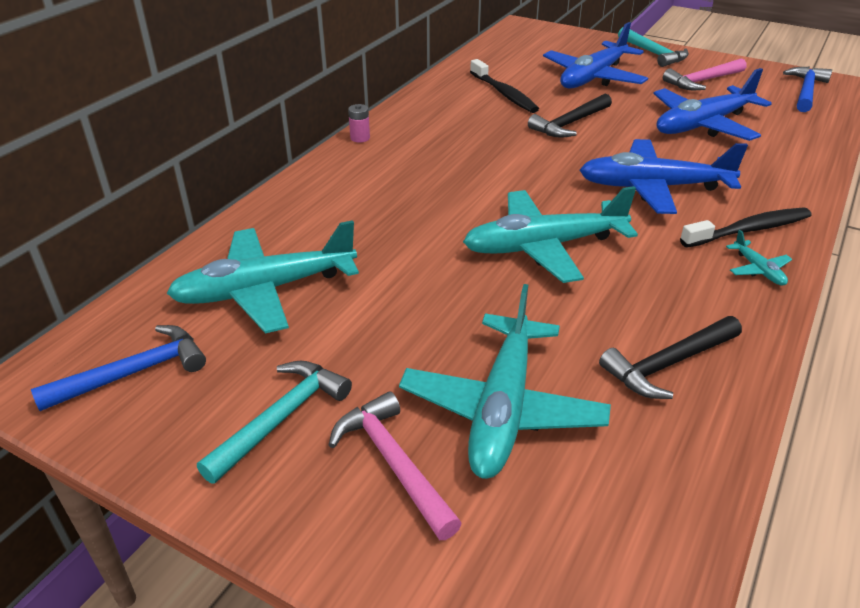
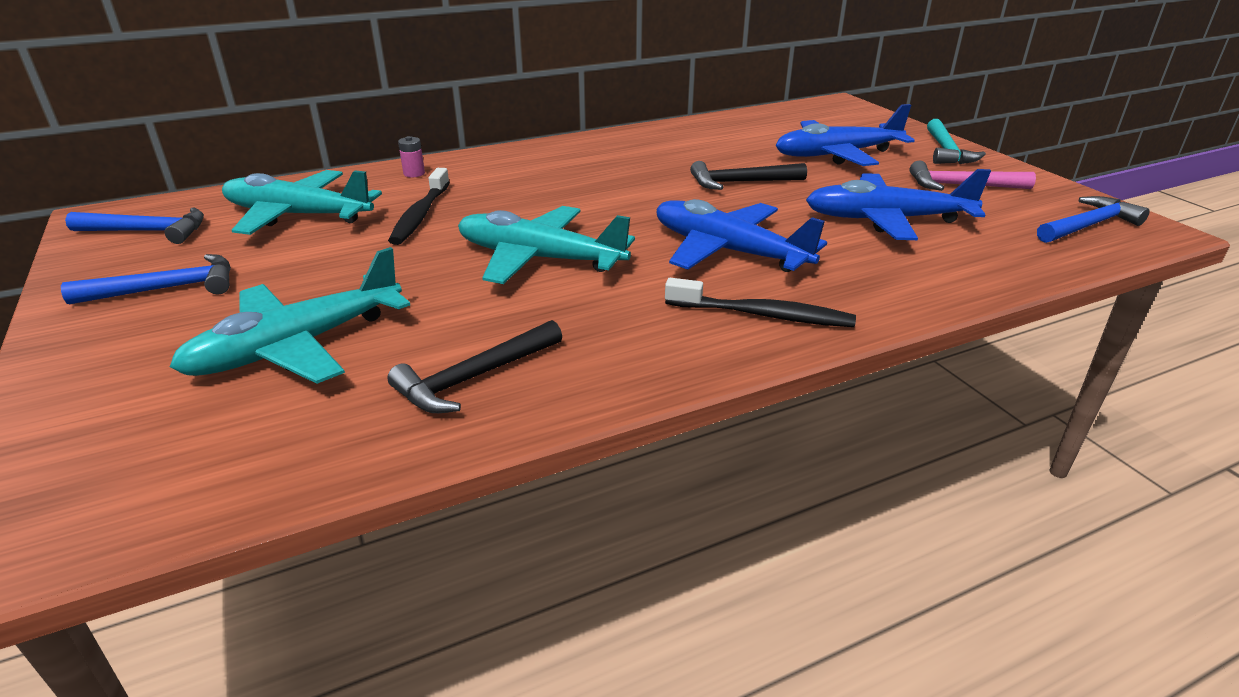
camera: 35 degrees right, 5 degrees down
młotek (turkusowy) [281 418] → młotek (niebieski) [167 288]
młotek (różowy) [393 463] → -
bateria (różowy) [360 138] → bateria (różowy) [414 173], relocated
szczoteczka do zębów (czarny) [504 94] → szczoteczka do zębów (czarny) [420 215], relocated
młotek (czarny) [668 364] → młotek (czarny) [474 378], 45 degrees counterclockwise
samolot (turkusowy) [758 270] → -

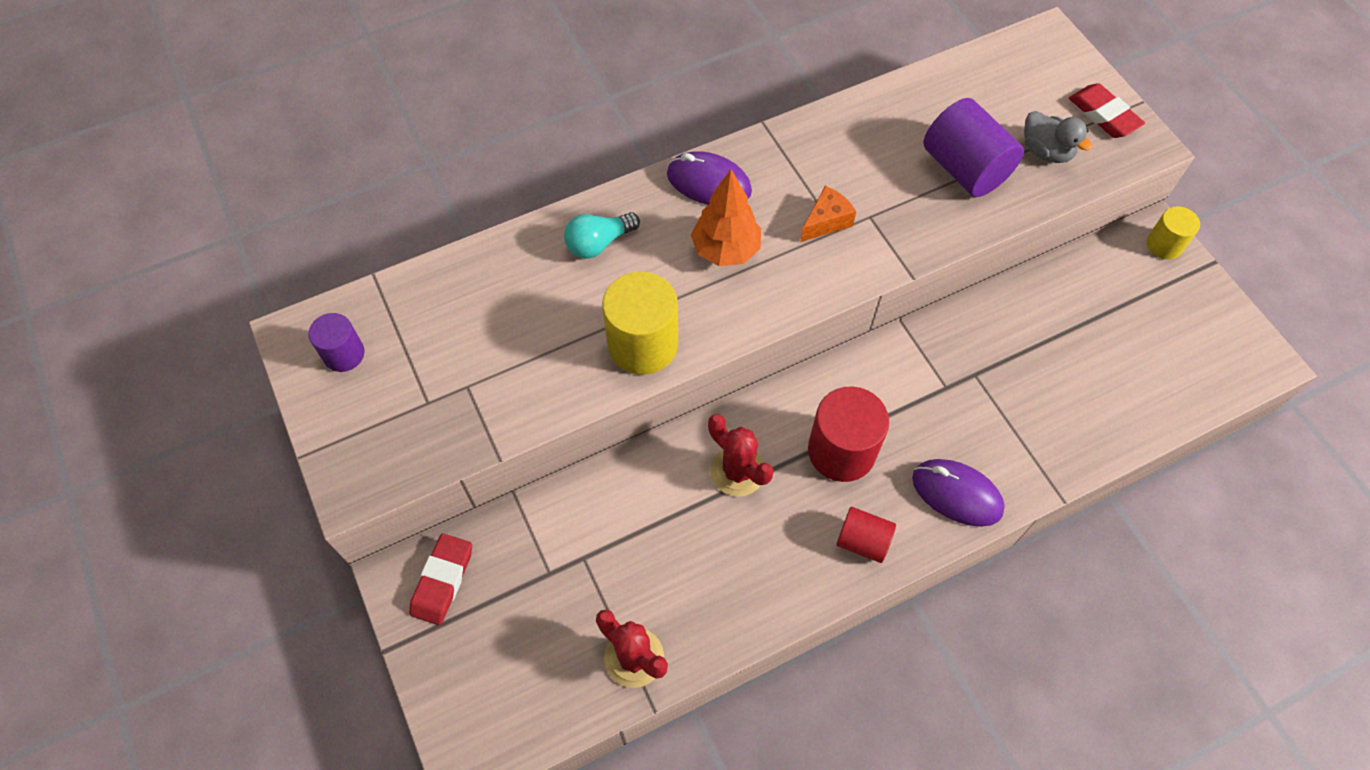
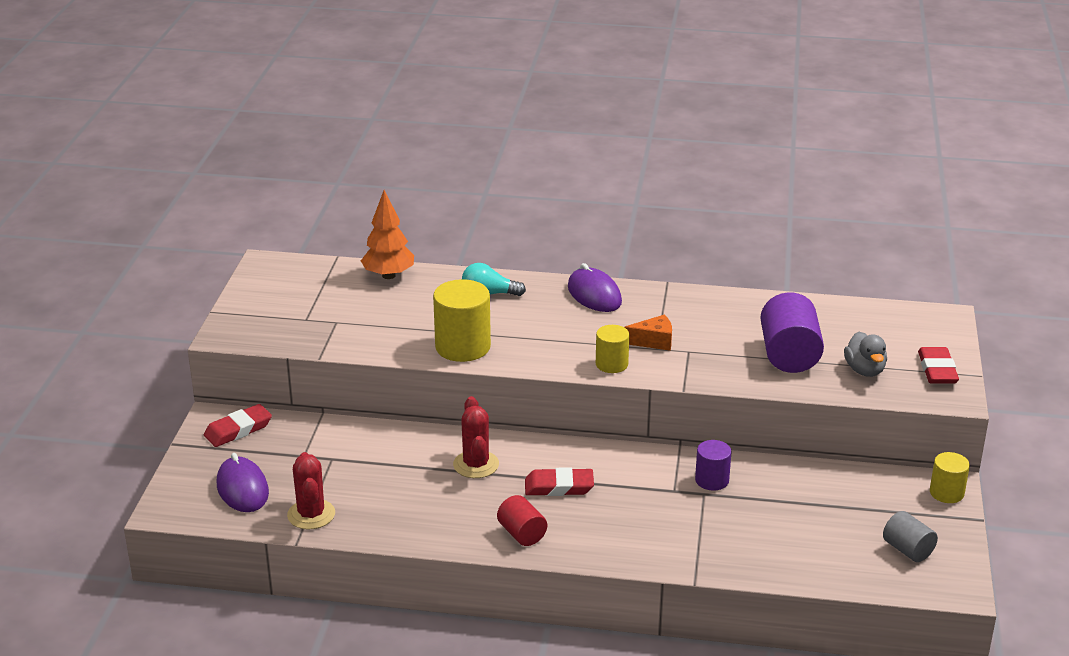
camera: 35 degrees right, 30 degrees down
walec (fioletowy) [344 354] → walec (fioletowy) [712 480], relocated
drzewko (pomarańczowy) [725 250] → drzewko (pomarańczowy) [388 275], relocated
walec (czerwony) [841 451] → gumka do mazania (czerwony) [559 487]
myszka (fioletowy) [956 494] → myszka (fioletowy) [242 489], relocated
- → walec (żółty) [611 364]
- → walec (szary) [908 550]

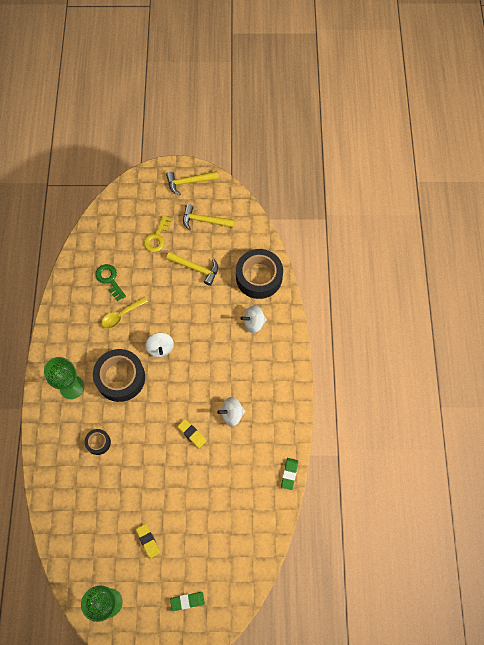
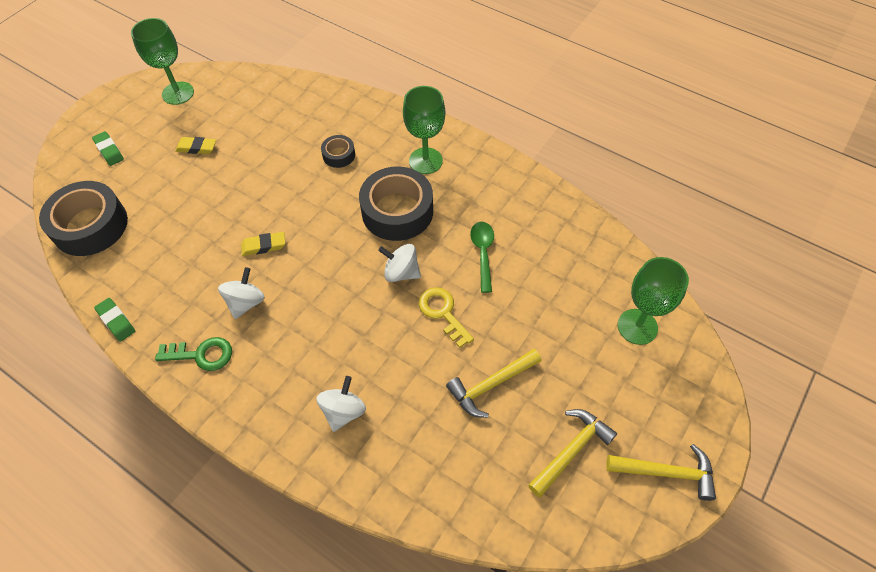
camera: 125 degrees right, 10 degrees down
klucz (zielony) [109 280] → klucz (zielony) [201 354], relocated
łyżka (żółty) [121 315] → łyżka (zielony) [483 253]
klucz (żółty) [157 237] → klucz (żółty) [443 313], relocated
młotek (żółty) [189 182] → młotek (żółty) [666 472], 75 degrees clockwise
gumka do mazania (zielony) [187 601] → gumka do mazania (zielony) [109 150], 60 degrees counterclockwise
taśma klejąca (czarny) [259 277] → taśma klejąca (czarny) [90 226], relocated
- → kielich (zielony) [637 326]

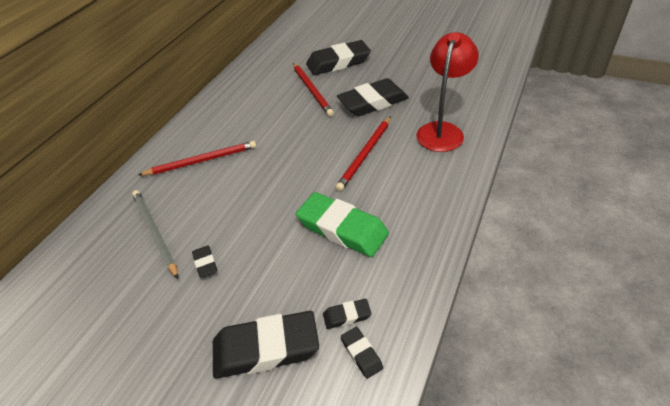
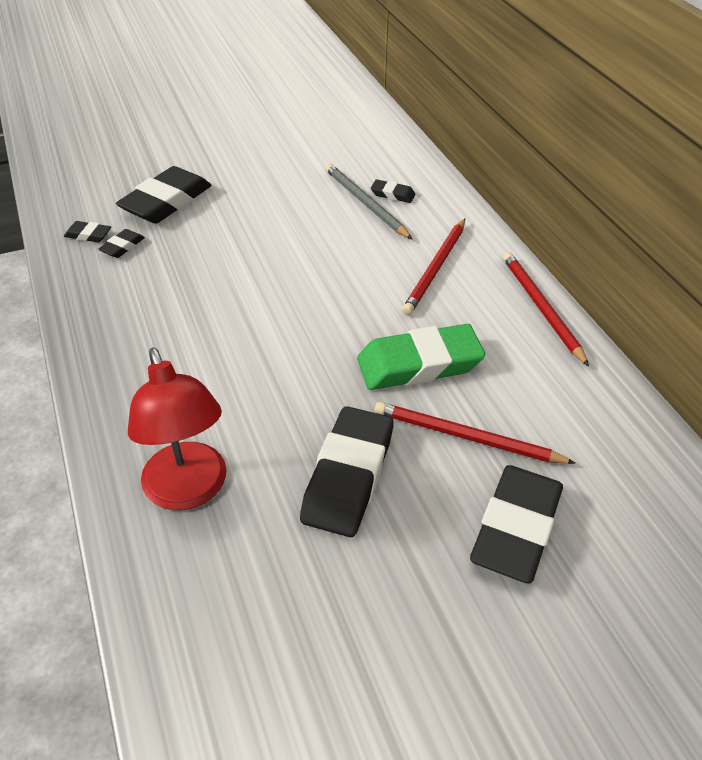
camera: 130 degrees right, 0 degrees up
ołówek (szary) [155 232] → ołówek (szary) [365 203], 135 degrees counterclockwise
gumka do mazania (czarny) [205 263] → gumka do mazania (czarny) [392 194], relocated
gumka do mazania (zielony) [342 229] → gumka do mazania (zielony) [419 364], relocated
ołówek (czerwony) [365 154] → ołówek (czerwony) [541 308], relocated

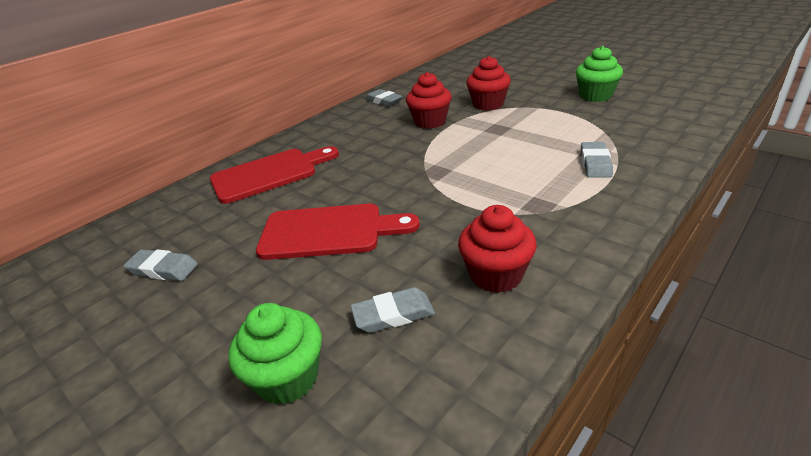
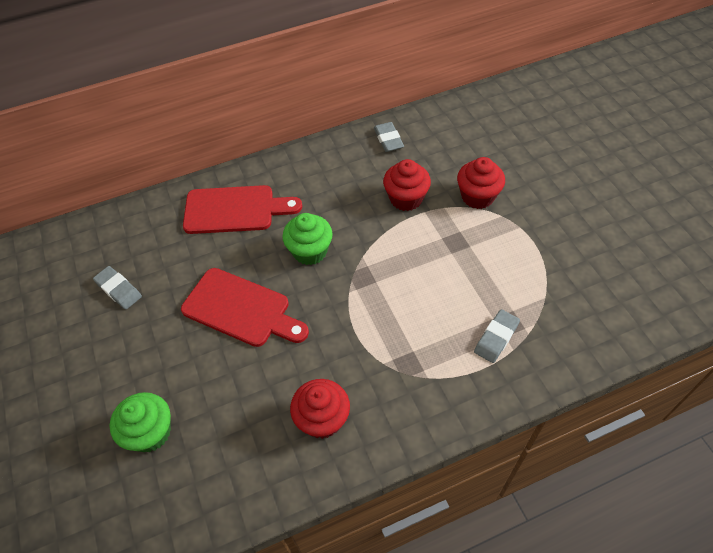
camera: 25 degrees right, 20 degrees up
gumka do mazania (szary) [393 314] → -
muffinka (zielony) [595 96] → muffinka (zielony) [310 251], relocated

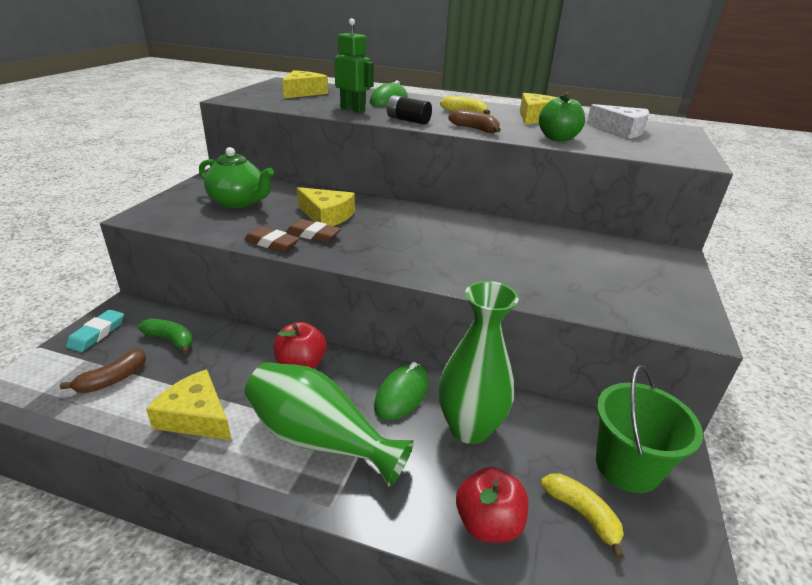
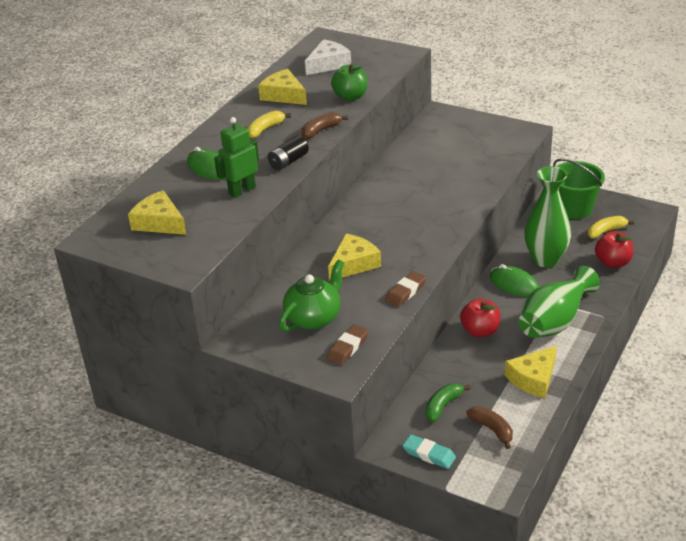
camera: 75 degrees left, 5 degrees up
gumka do mazania (brązowy) [313 234] → gumka do mazania (brązowy) [347 348], relocated

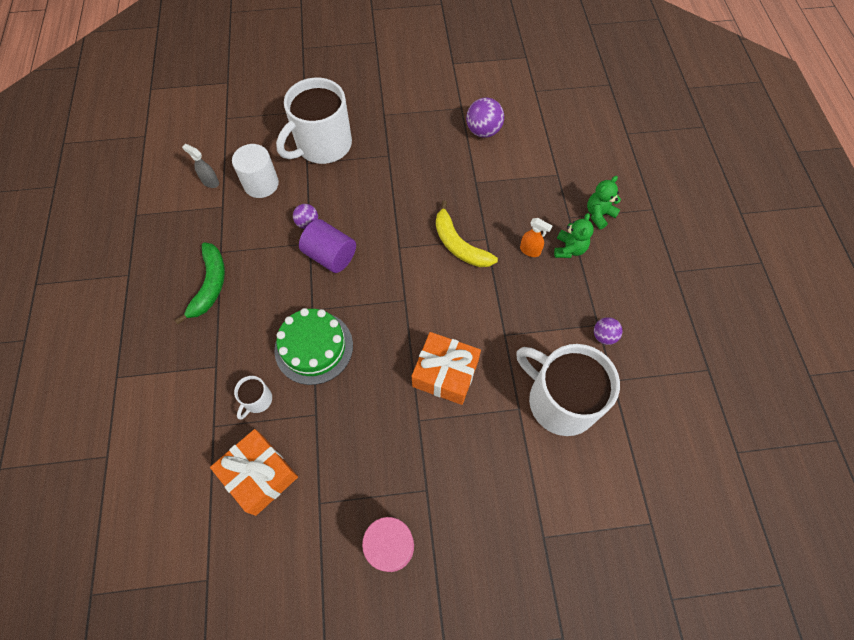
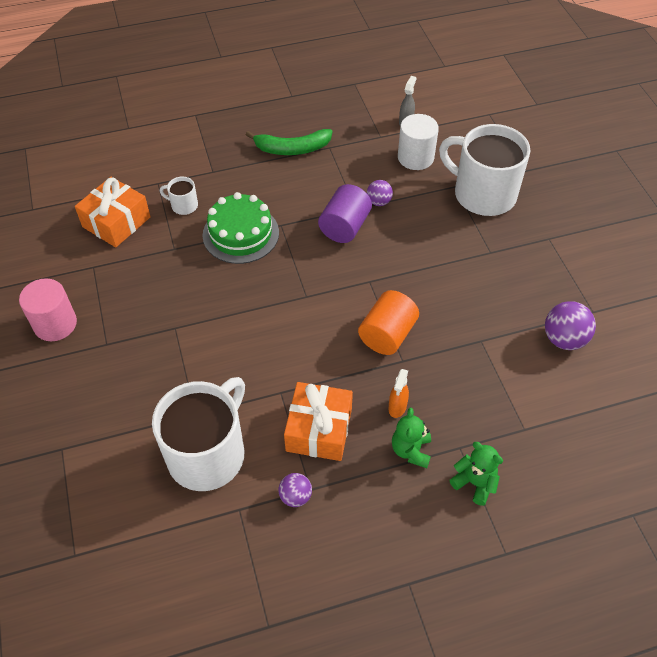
camera: 80 degrees right, 10 degrees down
prezent (pomarańczowy) [445 373] → prezent (pomarańczowy) [319 429], relocated
banan (żółty) [459 244] → walec (pomarańczowy) [387 335]
miś (zielony) [569 249] → miś (zielony) [411 450], 90 degrees clockwise

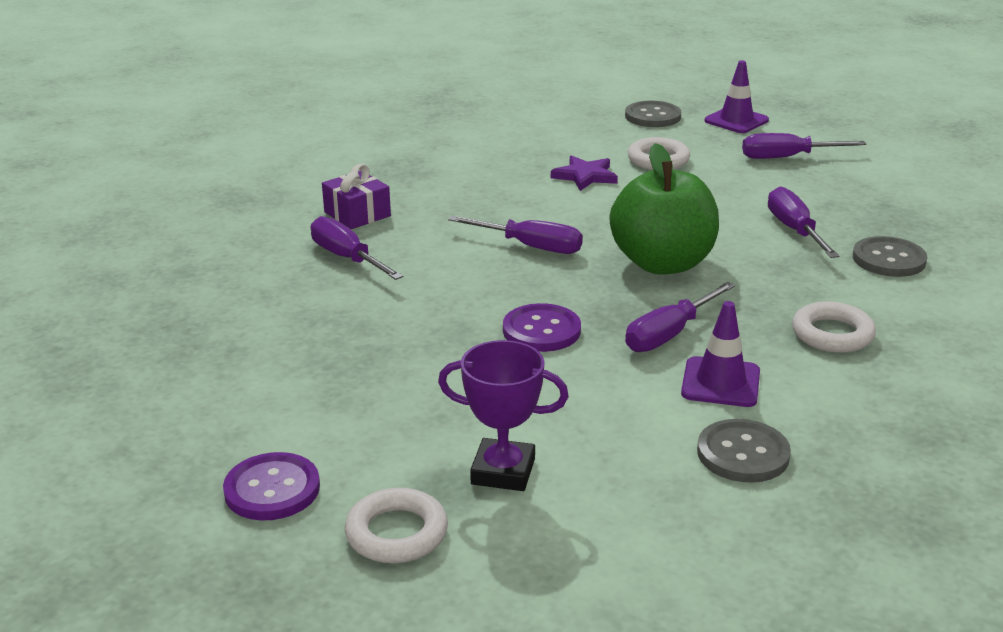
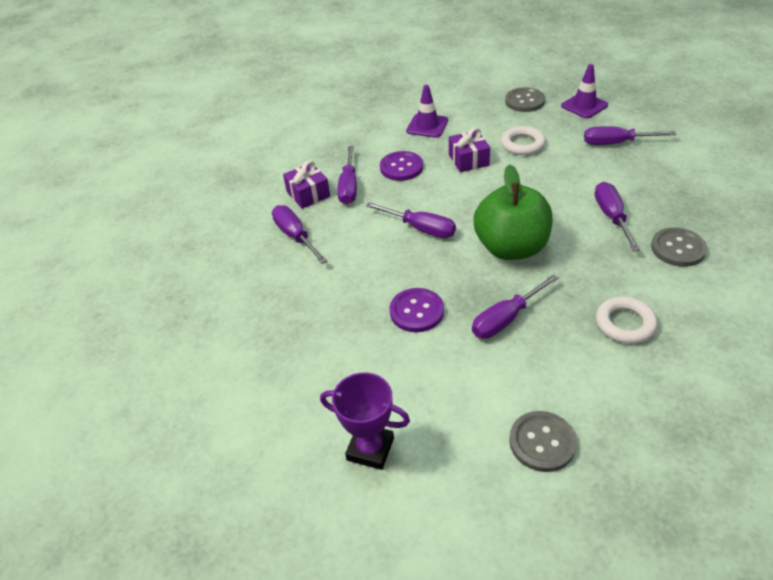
camera: 10 degrees right, 15 degrees up
guzik (fioletowy) [272 489] → guzik (fioletowy) [401 167], relocated
pierścień (biały) [396 533] → -
gwiazda (fioletowy) [585 176] → prezent (fioletowy) [468 160]
pachołek (fioletowy) [720 383] → pachołek (fioletowy) [427 126], relocated
- → śrubokręt (fioletowy) [349 187]

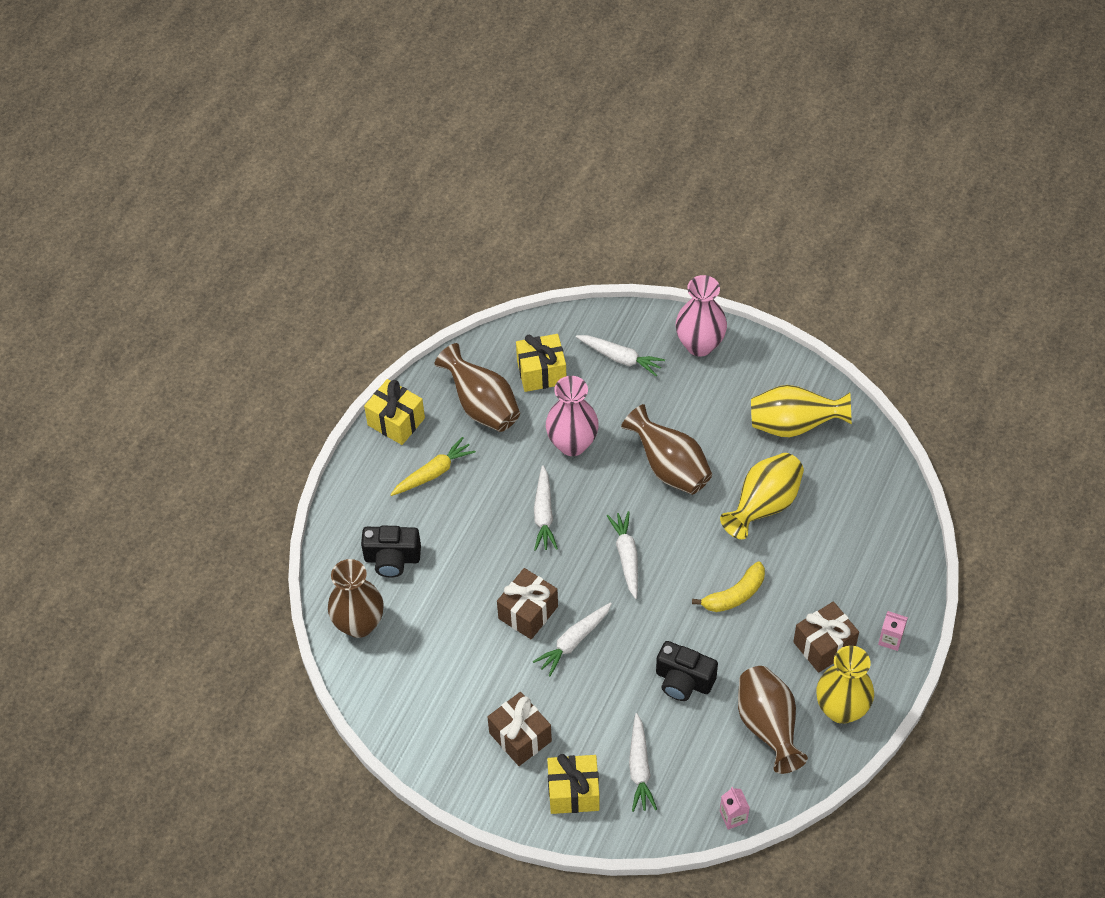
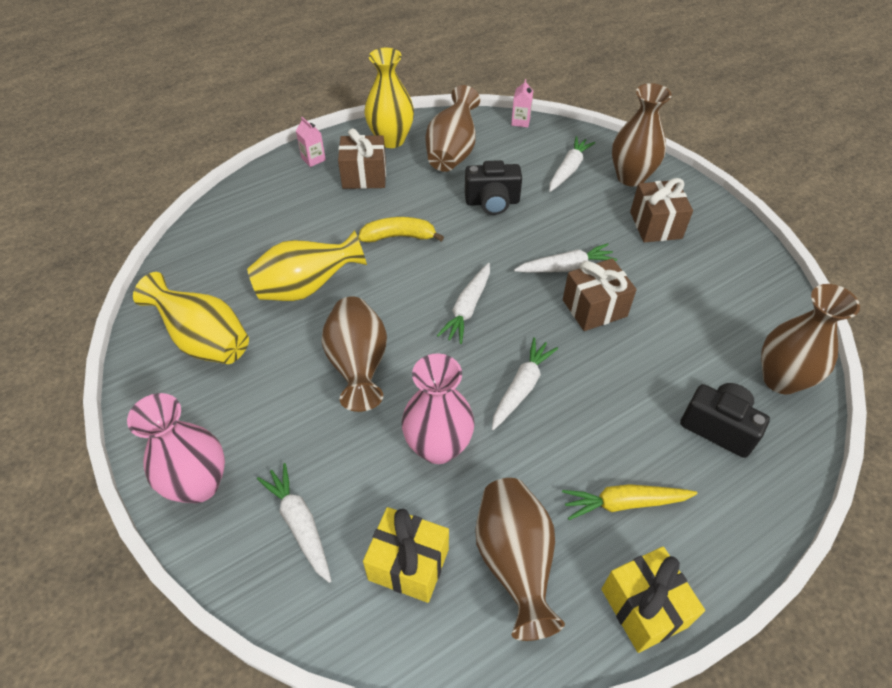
camera: 150 degrees left, 5 degrees down
prezent (żółty) [573 792] → wazon (brązowy) [631 177]
aparat fotograficzny (czarny) [683 681] → aparat fotograficzny (czarny) [492 202], 120 degrees clockwise

